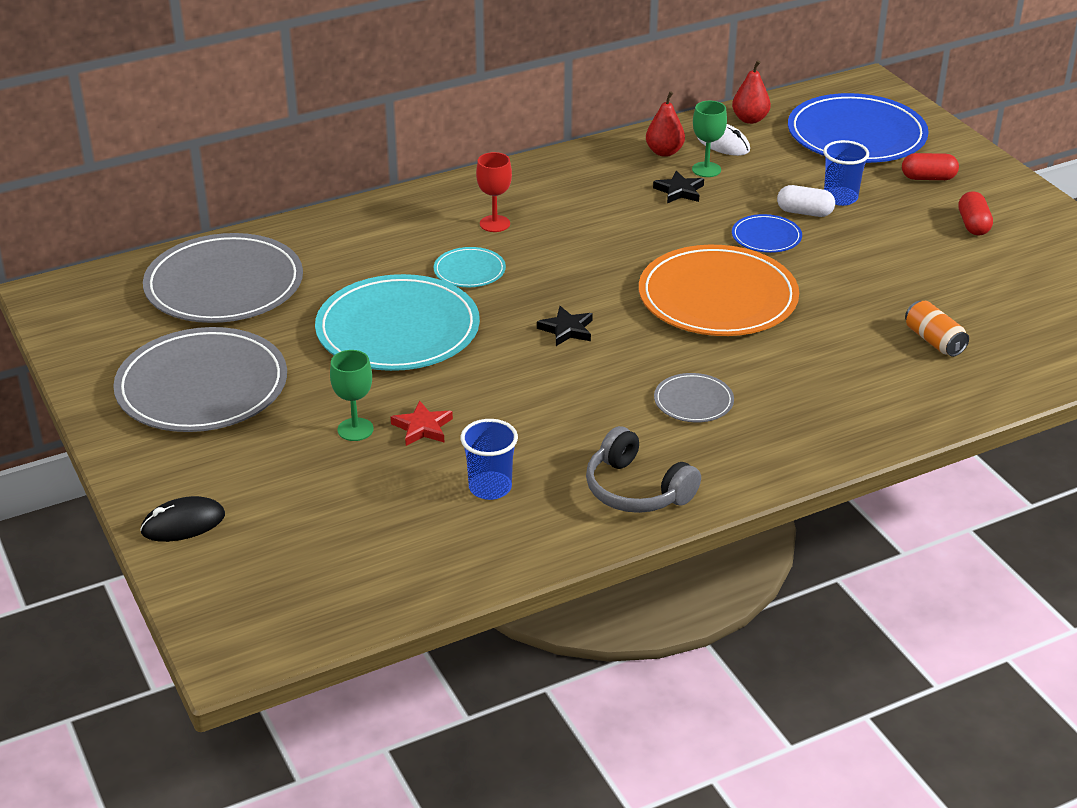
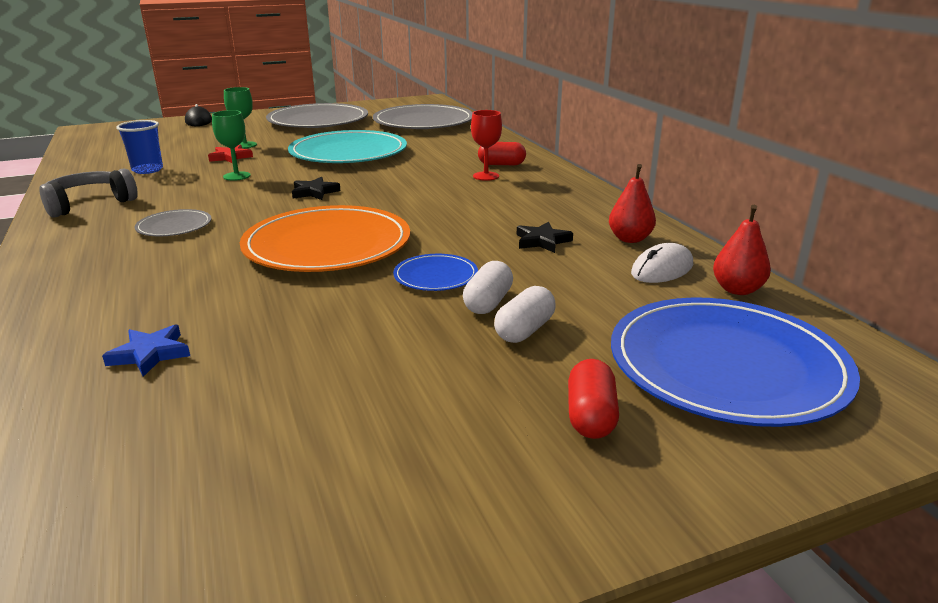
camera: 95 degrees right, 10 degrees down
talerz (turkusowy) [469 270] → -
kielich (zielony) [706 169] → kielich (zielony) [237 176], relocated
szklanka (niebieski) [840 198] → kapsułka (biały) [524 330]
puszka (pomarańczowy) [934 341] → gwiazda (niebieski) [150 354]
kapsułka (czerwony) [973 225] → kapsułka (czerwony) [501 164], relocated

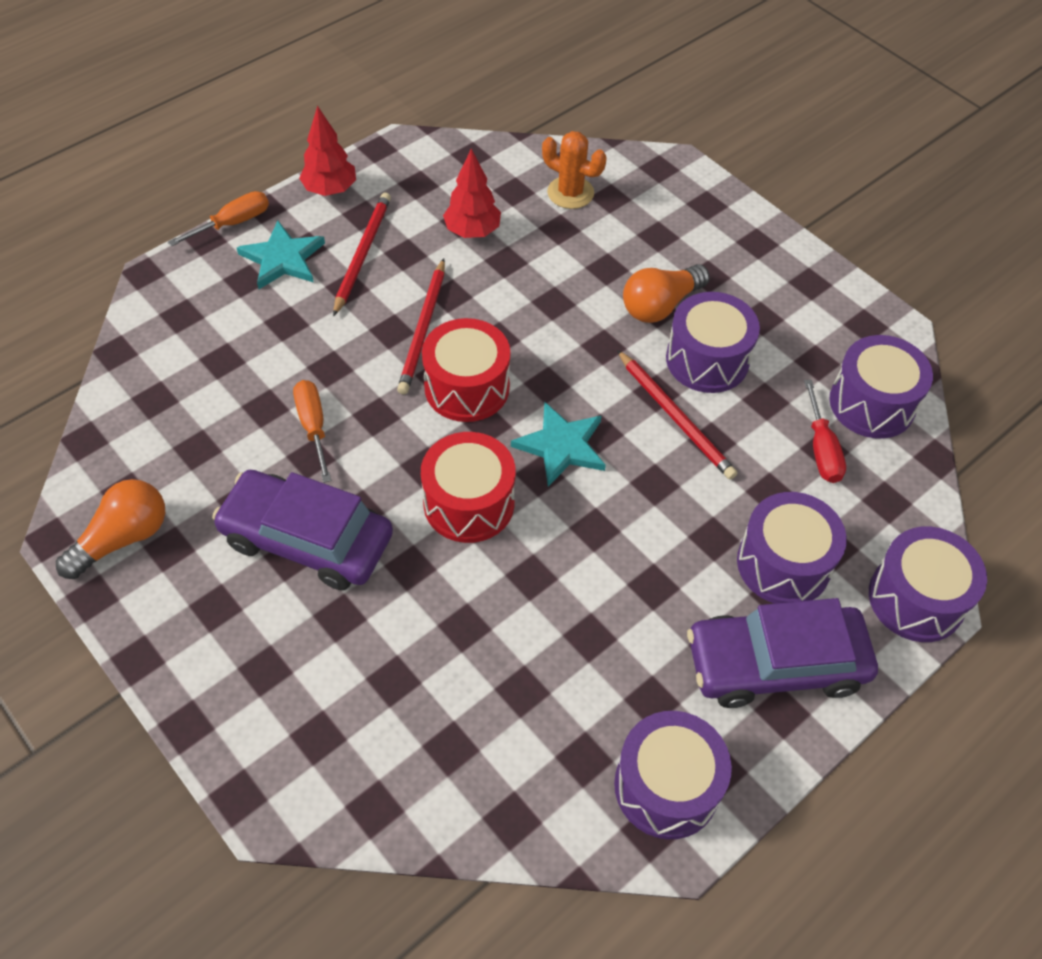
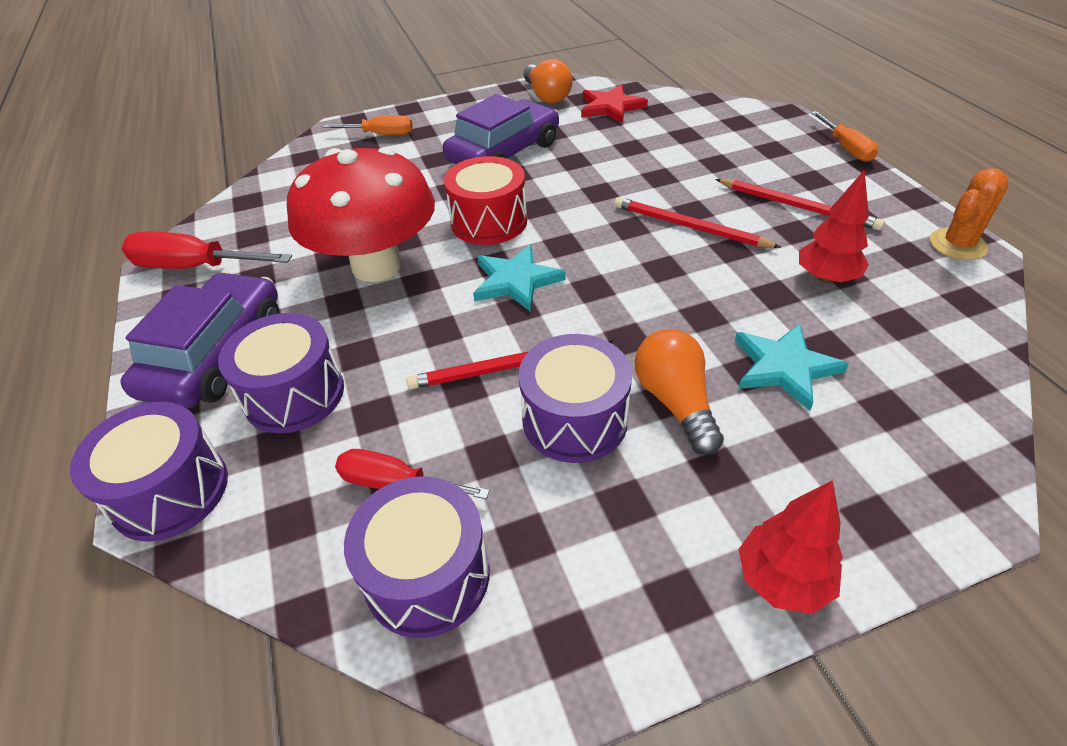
camera: 115 degrees right, 10 degrees down
gwiazda (turkusowy) [283 259] → gwiazda (turkusowy) [784 367], relocated
śrubokręt (pomarańczowy) [313 427] → śrubokręt (pomarańczowy) [380 134], relocated
drzewko (czerwony) [330 190] → drzewko (czerwony) [782 580], relocated
bęben (czerwony) [467 387] → -
kaktus (pomarańczowy) [570 193] → kaktus (pomarańczowy) [957 245], relocated
bęben (fioletowy) [666 786] → śrubokręt (czerwony) [196 267]
- → grzyb (czerwony) [377 266]
- → gwiazda (czerwony) [610 107]

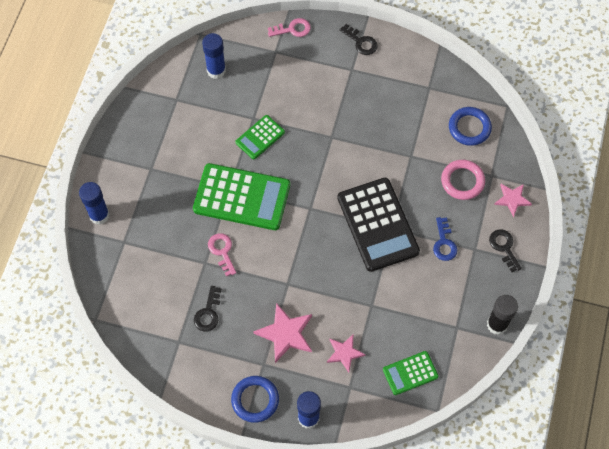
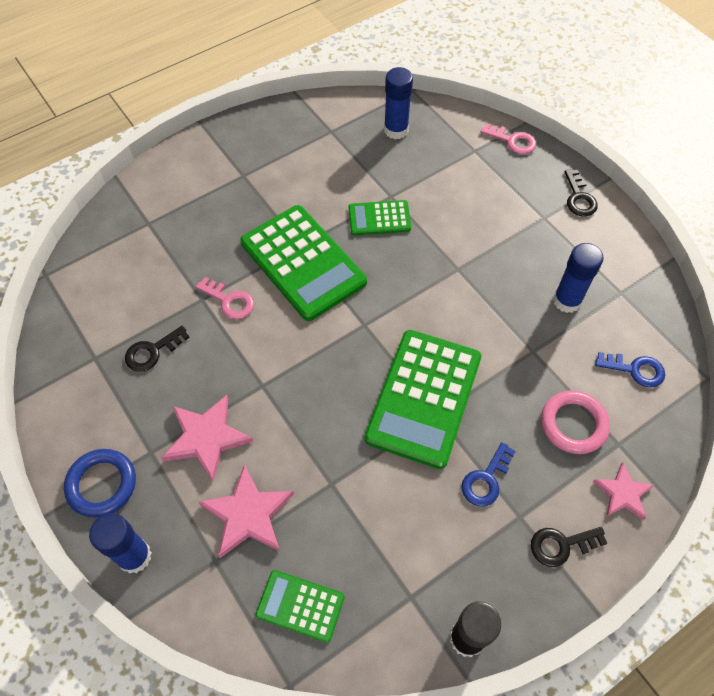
camera: 40 degrees right, 5 degrees down
klej w sztyfcie (niebieski) [99 215] → klej w sztyfcie (niebieski) [567 301], relocated
klucz (różowy) [222 251] → klucz (różowy) [229 301], 105 degrees clockwise
gwiazda (różowy) [344 353] → gwiazda (różowy) [248 514], x1.57
kalkulator (czarny) [378 224] → kalkulator (zielony) [424 398]
pierścień (niebieski) [469 128] → klucz (niebieski) [635 370]
klucz (czarny) [504 247] → klucz (czarny) [561 545], 120 degrees counterclockwise

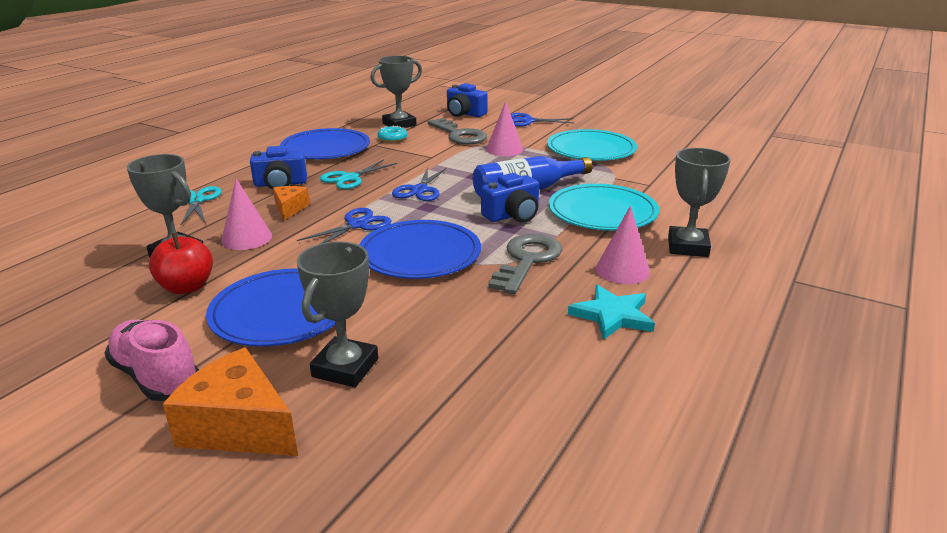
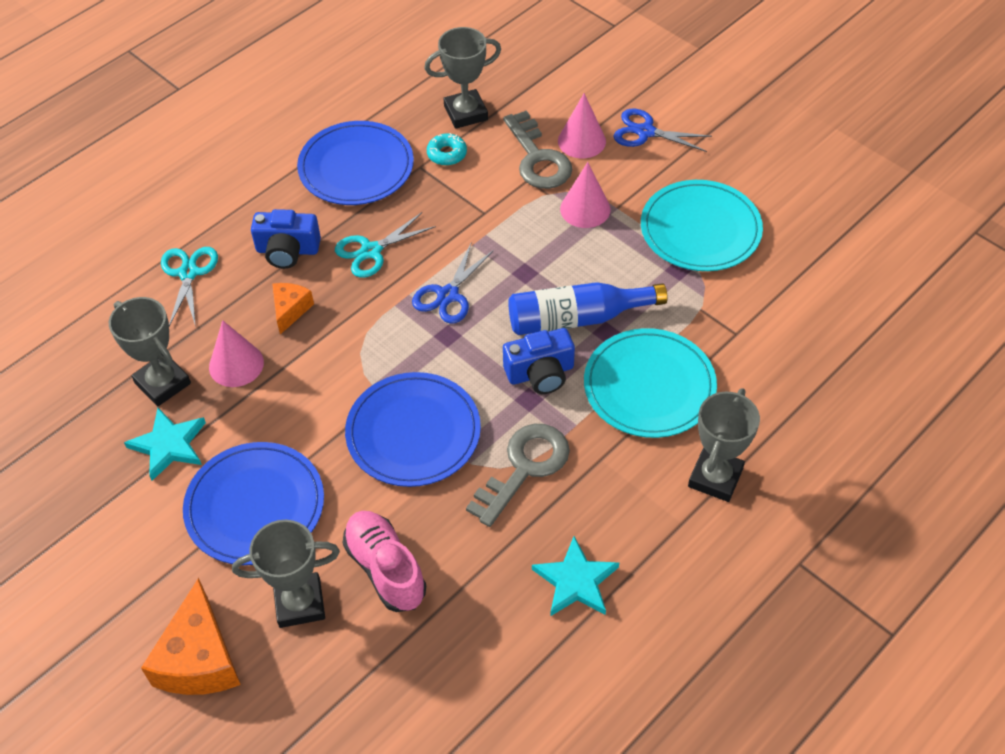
camera: 15 degrees right, 25 degrees up
but (różowy) [156 377] → but (różowy) [385 569], relocated
jabłko (czerwony) [187 287] → gwiazda (turkusowy) [169 445]
ser (pomarańczowy) [239 427] → ser (pomarańczowy) [199 659], 135 degrees counterclockwise
nożyczki (niebieski) [357 225] → -
puchar (szary) [345 368] → puchar (szary) [300 603], 45 degrees clockwise
aparat fotograficzny (niebieski) [464 113] → -
stożek (różowy) [622 270] → stożek (różowy) [581 141], relocated

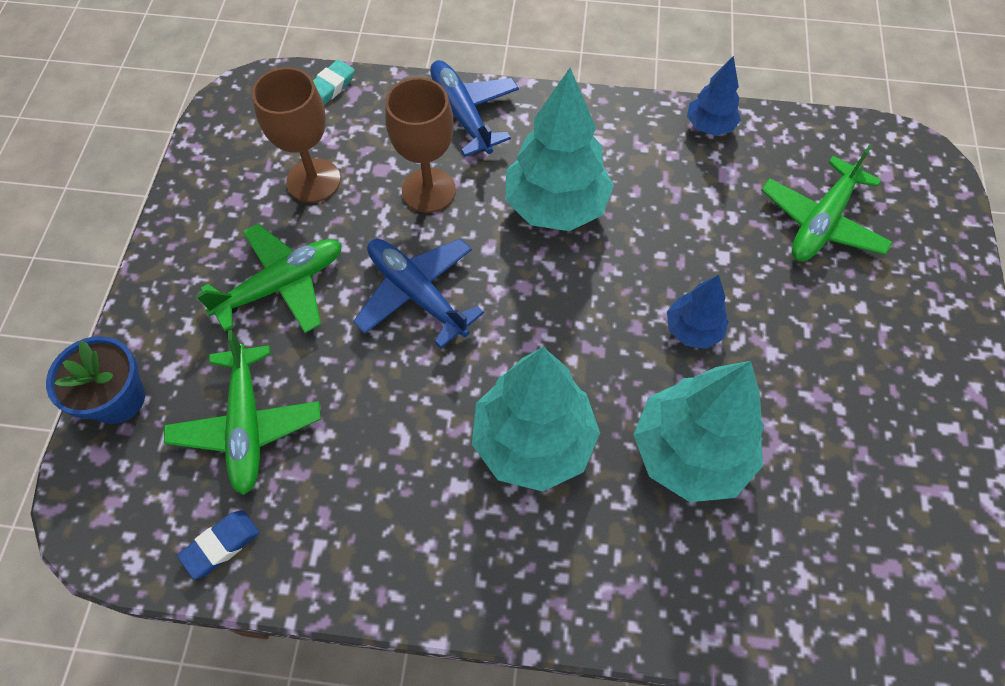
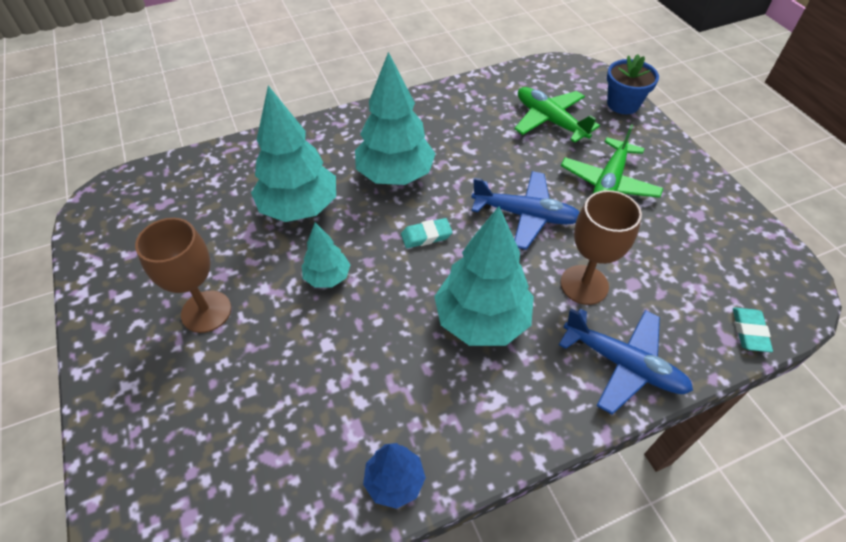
camera: 150 degrees right, 10 degrees down
gumka do mazania (niebieski) [221 545] → -
kielich (brązowy) [313 180] → kielich (brązowy) [206 311], relocated
drzewko (niebieski) [693 330] → drzewko (turkusowy) [327 277]
samolot (zielony) [821 222] → -
- → gumka do mazania (turkusowy) [426 236]

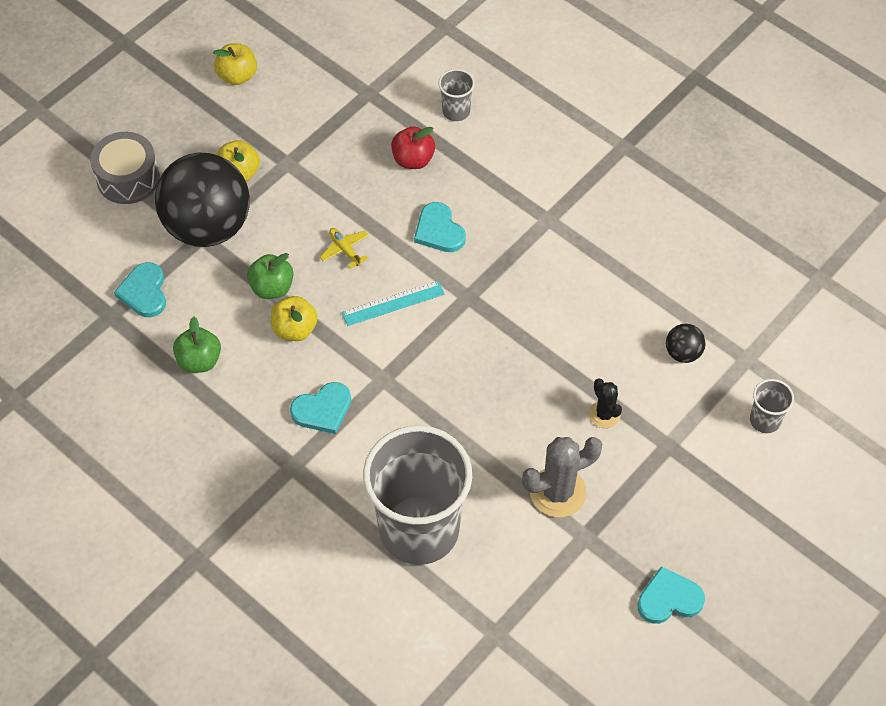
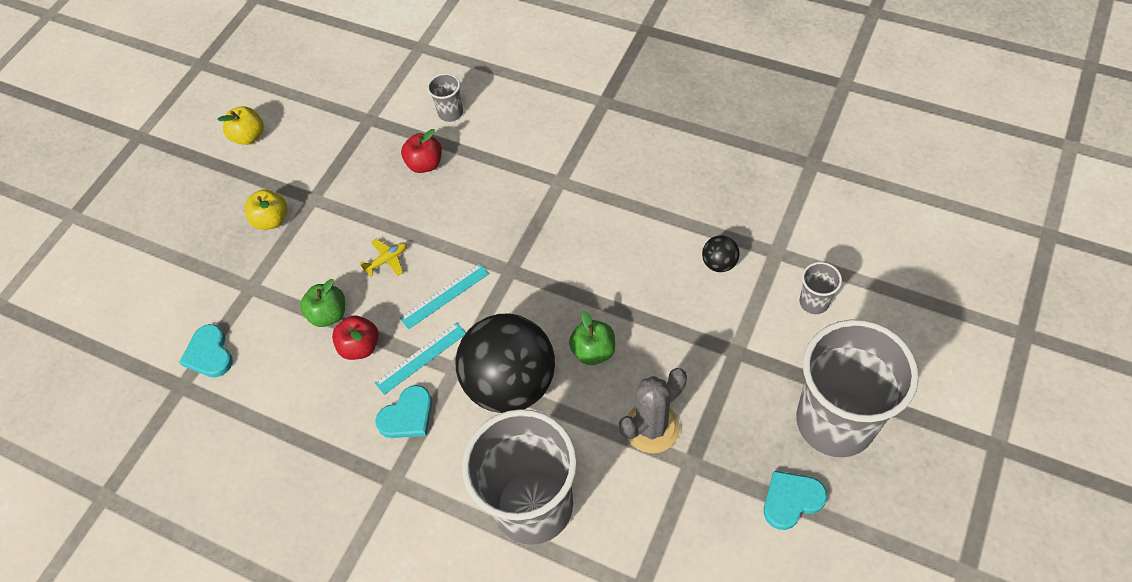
camera: 10 degrees left, 0 degrees up
bęben (szary) [128 178] → -
piłka (czarny) [208 226] → piłka (czarny) [511 383], relocated
jabłko (zielony) [199 360] → jabłko (zielony) [593 351], relocated
jabłko (żółty) [295 329] → jabłko (czerwony) [360 346]
samolot (żółty) [345 250] → samolot (żółty) [387 260], 105 degrees clockwise
serce (turkusowy) [439 230] → -
kaktus (czarny) [604 414] → -
- → linijka (turkusowy) [421 358]
- → szklanka (szary) [835 421]

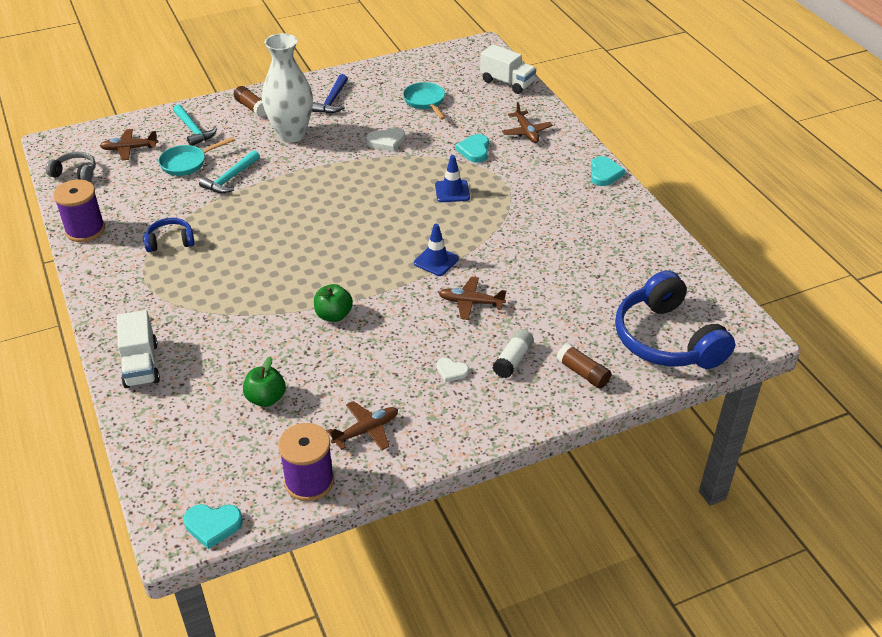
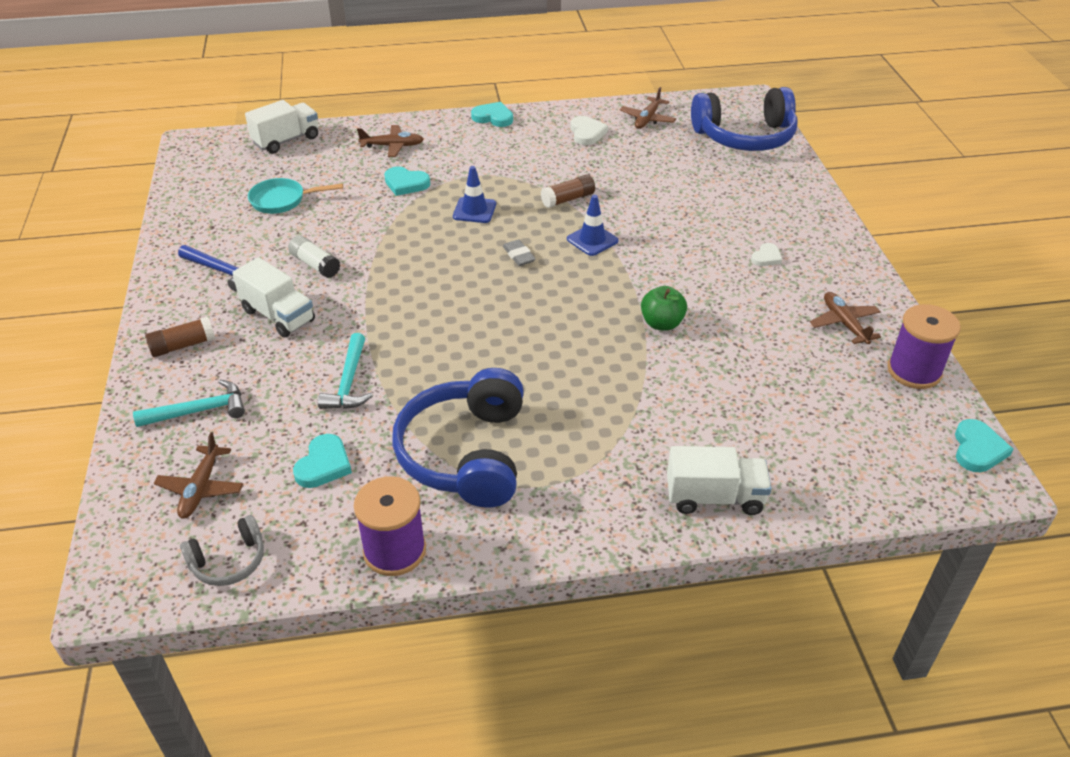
camera: 75 degrees left, 0 degrees up
słuchawki (szary) [75 173] → słuchawki (szary) [229 561], 150 degrees counterclockwise
słuchawki (niebieski) [170 241] → słuchawki (niebieski) [466 454], x2.08
patelnia (turkusowy) [187 163] → -
młotek (turkusowy) [230 179] → młotek (turkusowy) [349 382], 45 degrees clockwise
jabłko (zielony) [266 398] → -
wazon (biały) [291 134] → ciężarówka (biały) [278 315]
serce (biały) [386 141] → serce (biały) [586 133], relocated
samolot (brązowy) [471 302] → samolot (brązowy) [647 119], relocated
klej w sztyfcie (biały) [513 360] → klej w sztyfcie (biały) [315 265], relocated
klej w sztyfcie (brązowy) [583 373] → klej w sztyfcie (brązowy) [568 199], relocated
- → serce (turkusowy) [323 465]
- → gumka do mazania (szary) [519 255]

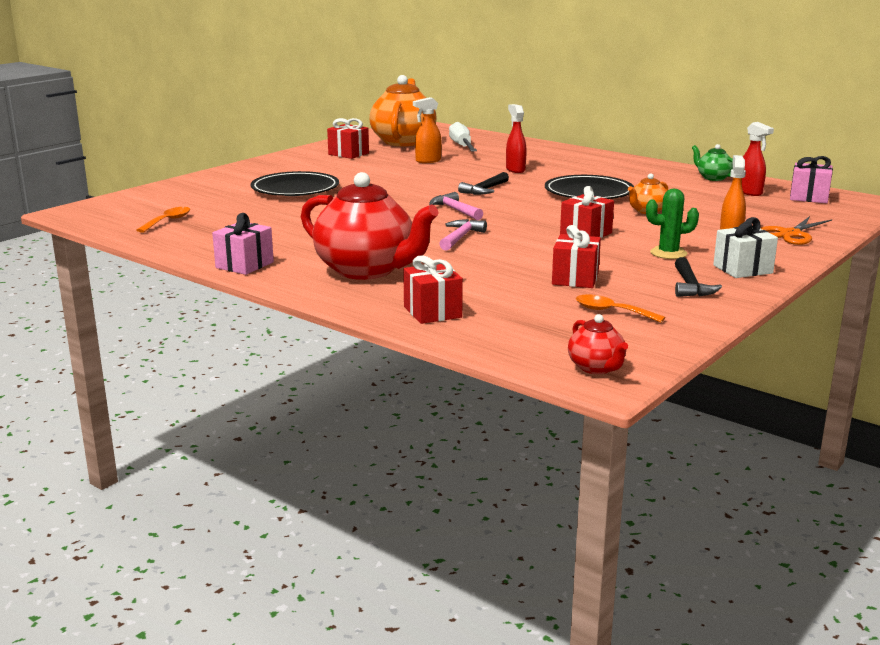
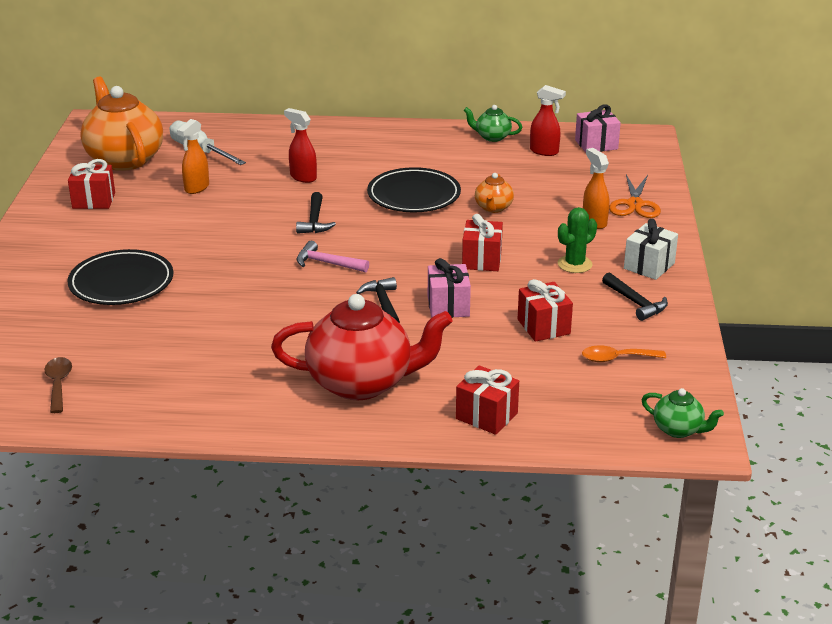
camera: 35 degrees left, 10 degrees up
łyżka (pomarańczowy) [168 221] → łyżka (brązowy) [58 384]
prezent (różowy) [244 265] → prezent (różowy) [448 306], relocated
młotek (różowy) [460 237] → młotek (czarny) [383 304]
imbryk (czerwony) [596 368] → imbryk (zielony) [678 430]

